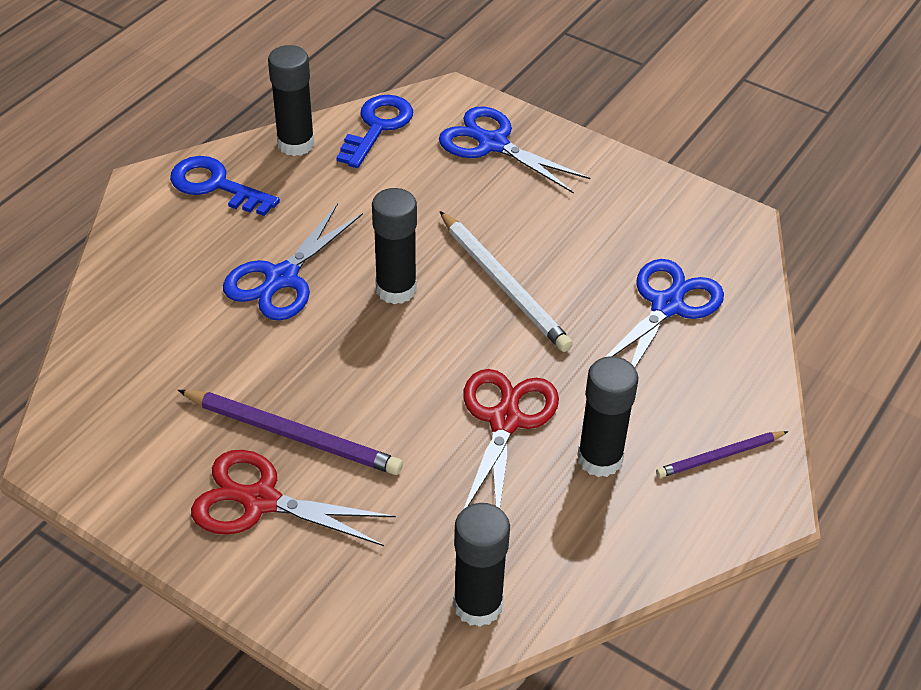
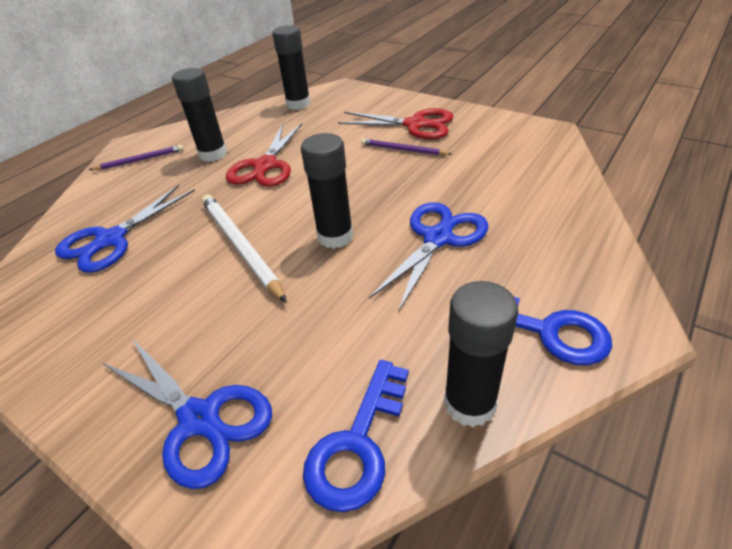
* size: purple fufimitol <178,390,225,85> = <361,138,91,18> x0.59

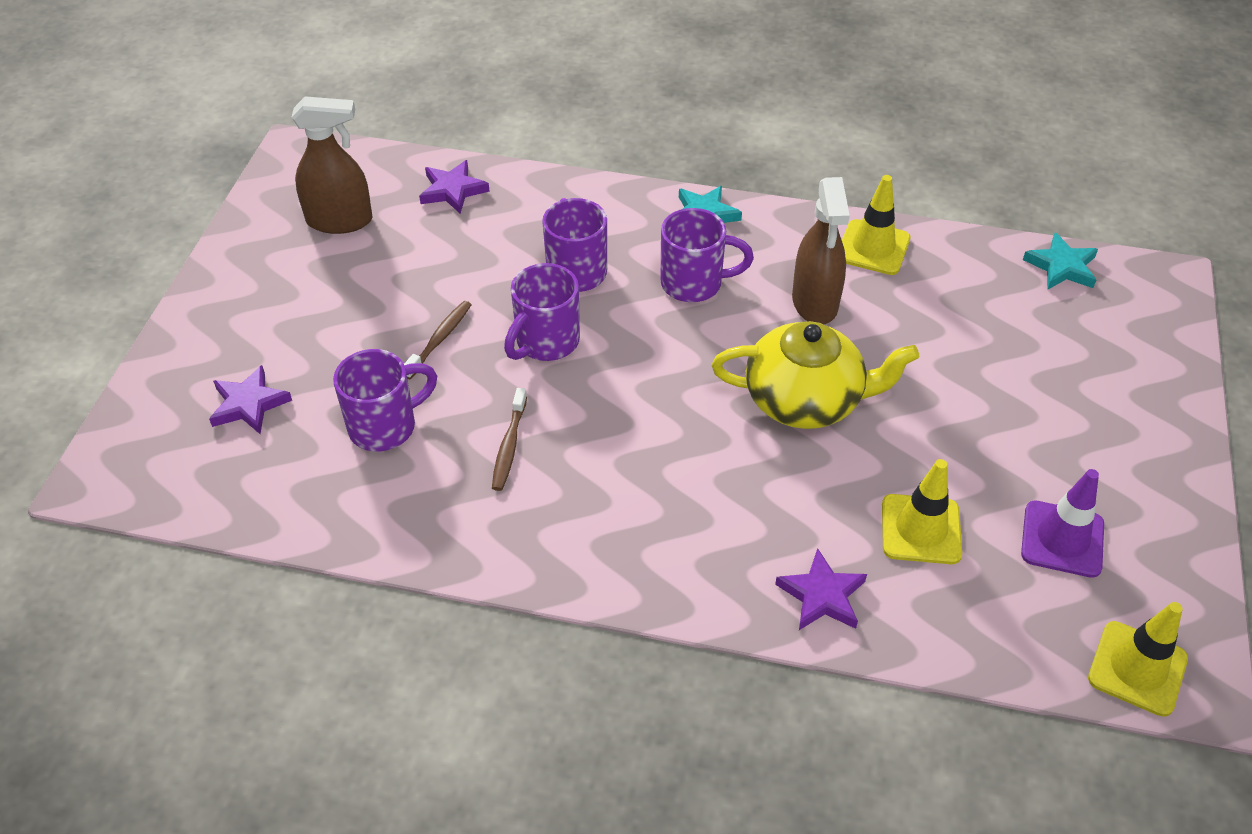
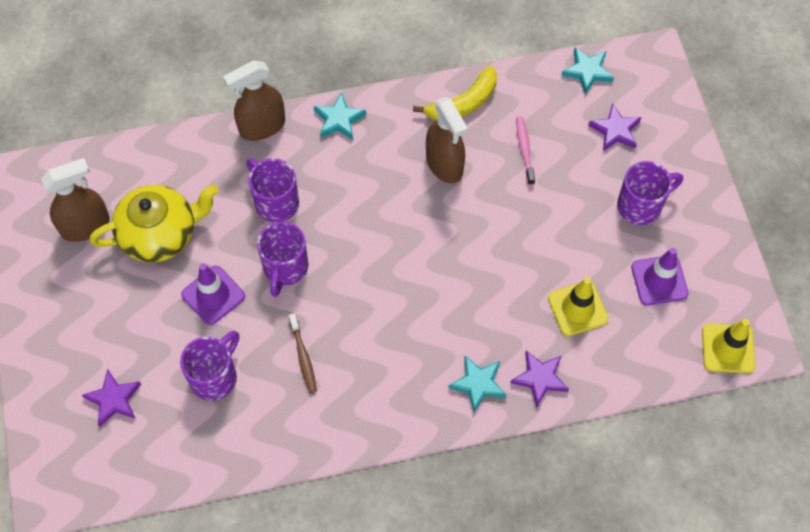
* relocated: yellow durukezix <712,321,207,108> to <89,184,130,78>
* exchanged: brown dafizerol <404,301,67,78> to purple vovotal <181,263,64,62>
* appeared: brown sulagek <223,60,62,81>
* exchanged: yellow vovotal <842,175,69,100> to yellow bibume <413,66,84,55>
* appeared: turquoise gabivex <448,356,58,56>
* appeared: pink dafizerol <516,116,19,69>
* relocated: purple gabivex <419,160,71,54> to <588,103,53,48>
* relocated: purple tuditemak <661,208,93,94> to <617,161,66,64>

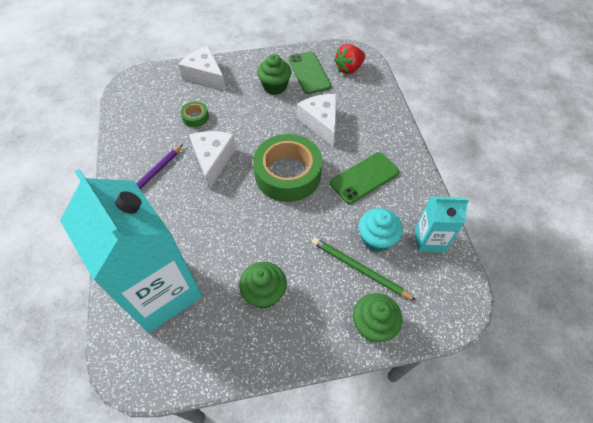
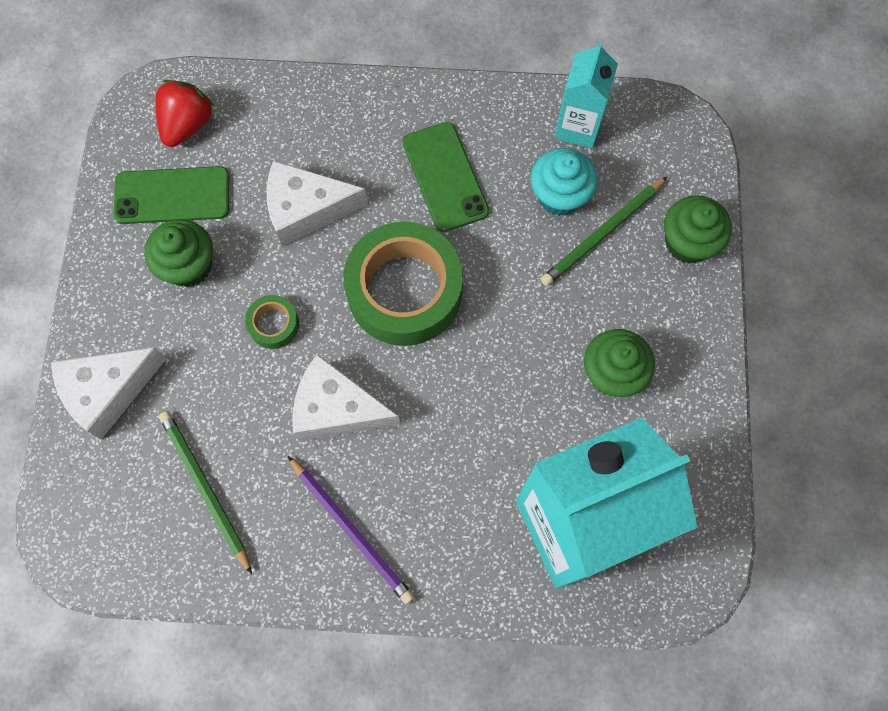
* spun: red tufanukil <334,44,31,30> = <155,80,59,67> 135 degrees counterclockwise
* appeared: green fufimitol <159,411,93,163>
* relocated: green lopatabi <180,101,29,26> to <245,295,54,54>

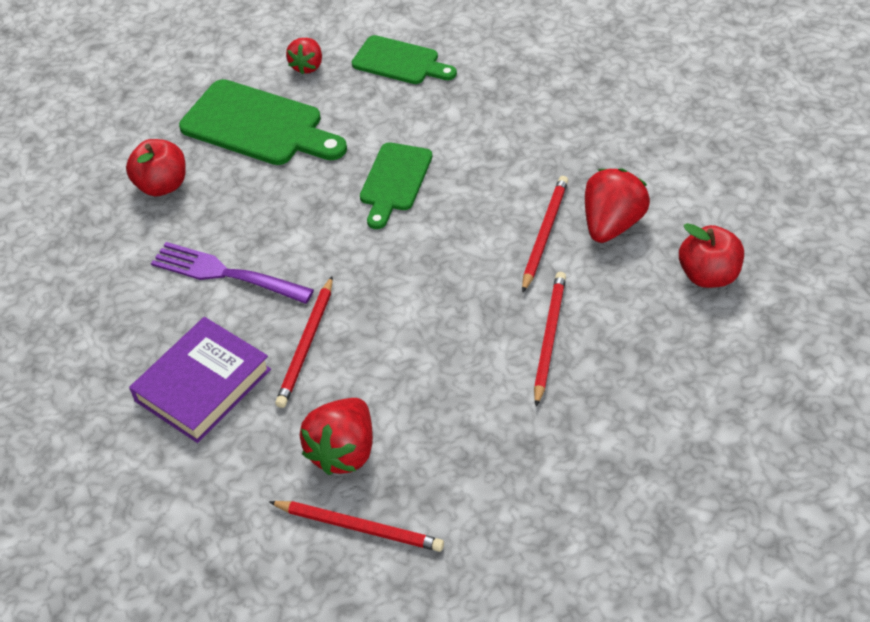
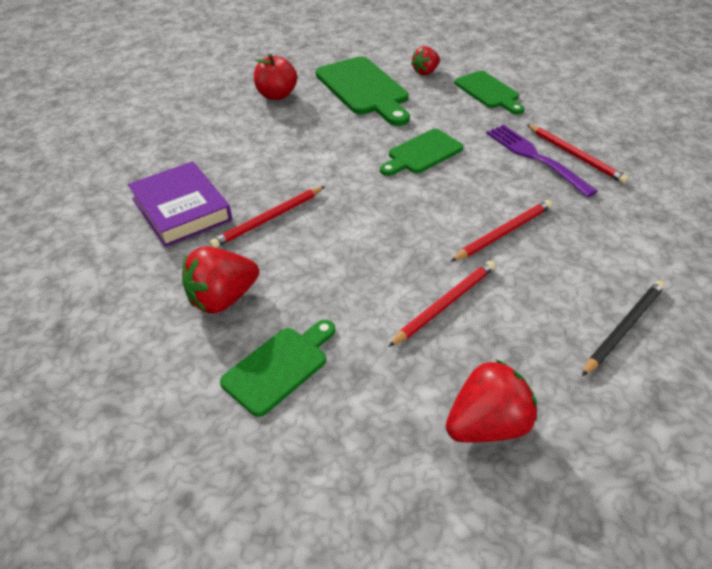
* spun: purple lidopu <129,317,142,126> = <128,161,104,86> 75 degrees clockwise
* appeared: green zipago <220,320,115,97>
* relocated: red tufanukil <585,169,65,74> to <446,359,91,83>
* relocated: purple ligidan <151,242,163,62> to <486,125,112,72>
* relocated: red fufimitol <269,501,175,51> to <526,124,103,60>
* exchanged: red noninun <679,223,65,65> to black fufimitol <582,280,83,96>

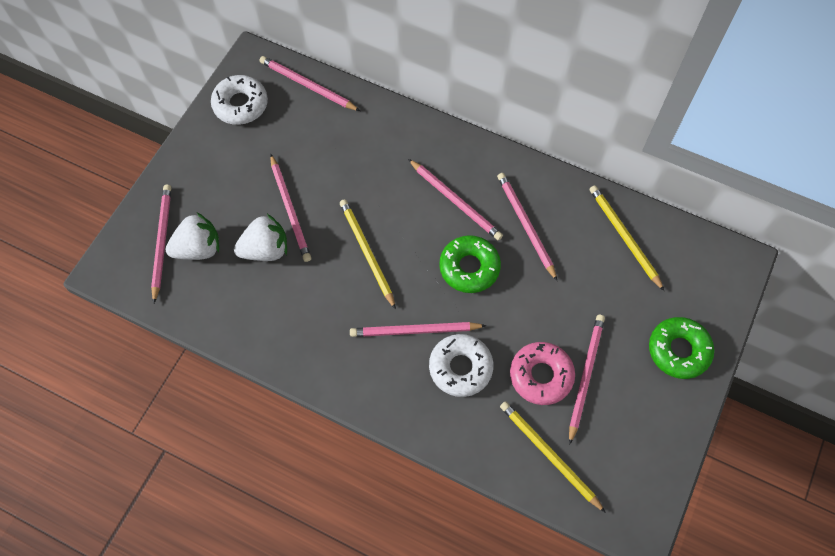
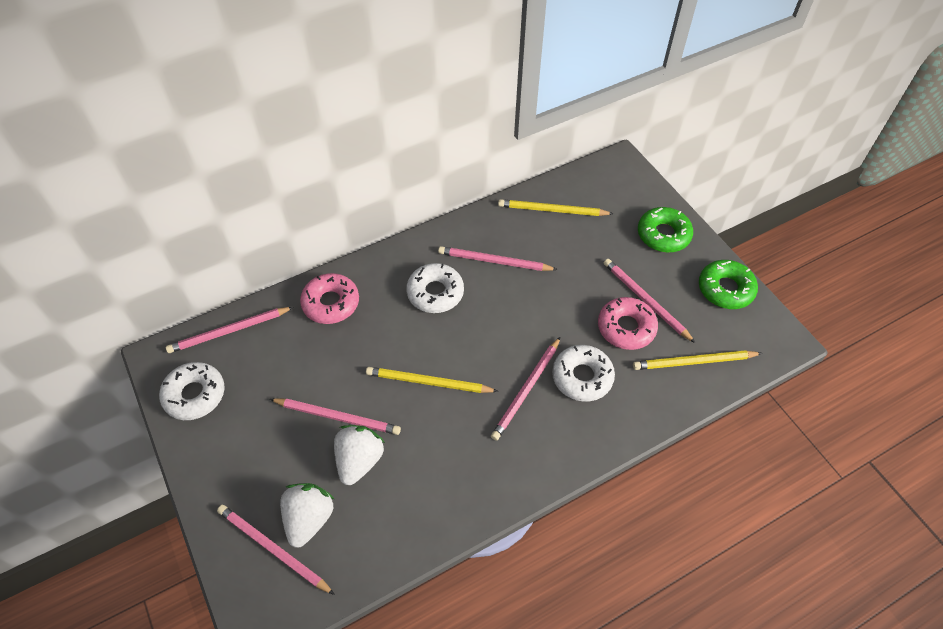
* appeared: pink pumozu <300,273,59,51>
* exchanged: pink fufimitol <408,159,95,81> to white pumozu <406,263,58,50>
* relocated: green pumozu <439,235,62,58> to <699,260,59,49>

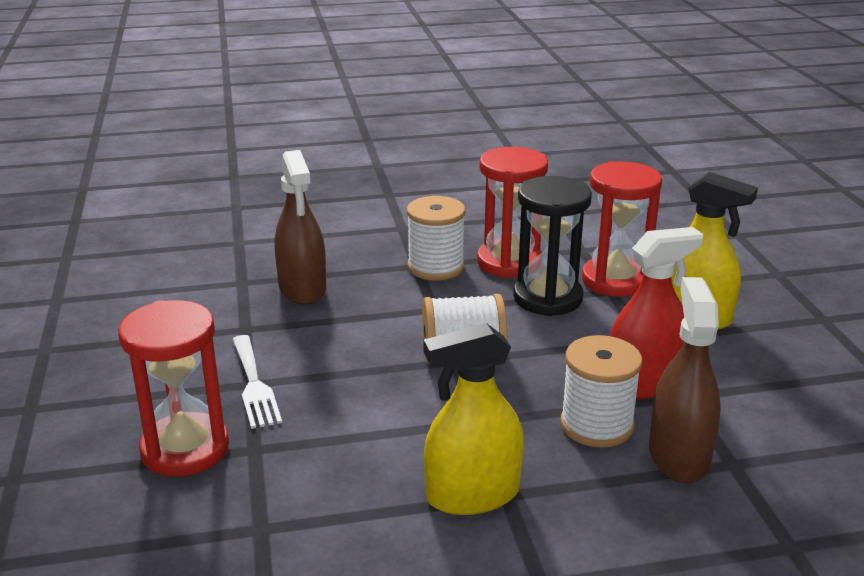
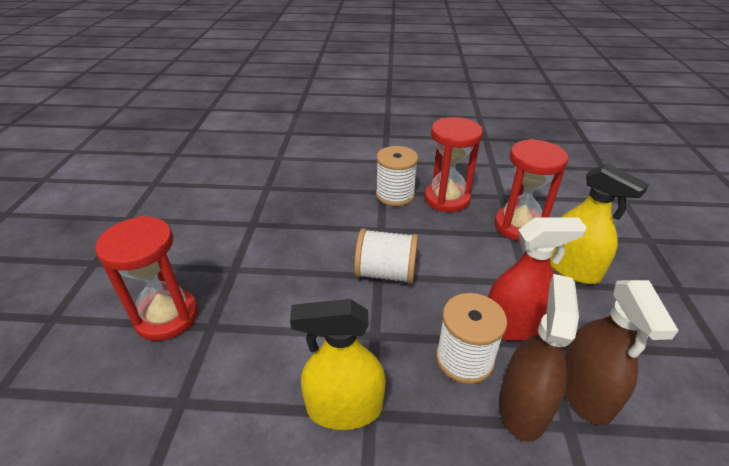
* relocated: brown sulagek <275,150,51,155> to <564,280,115,145>
* missing: white ligidan <232,335,50,94>
* missing: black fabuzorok <513,176,79,140>

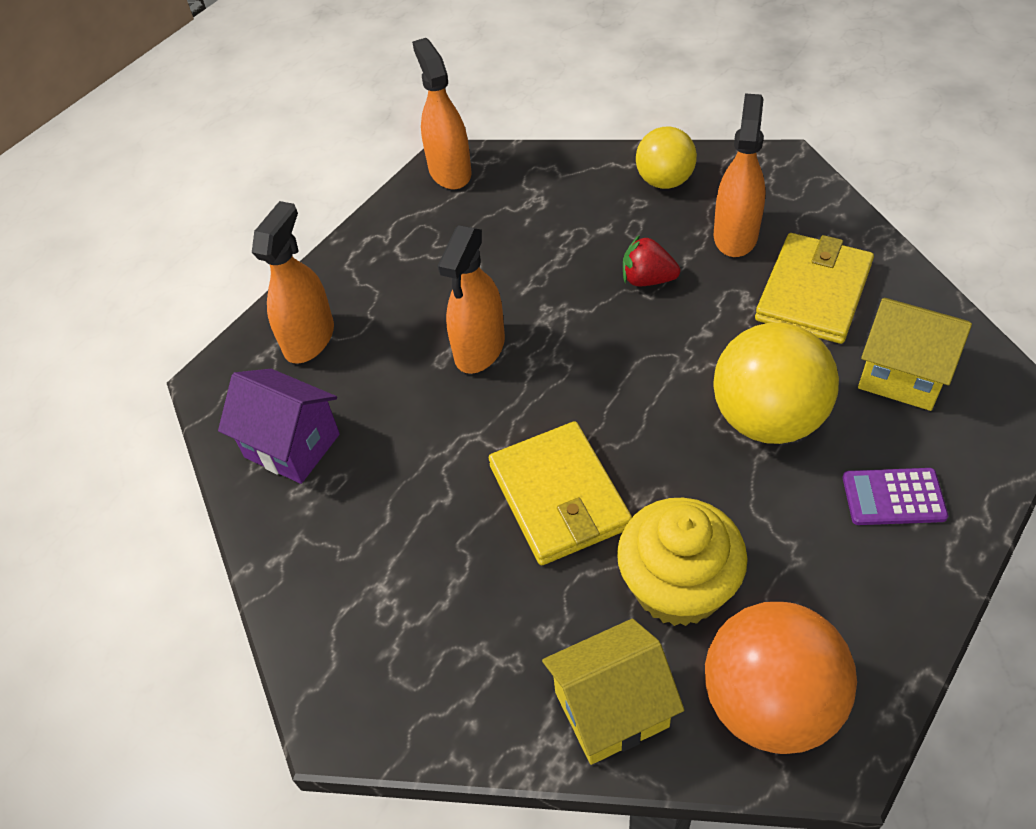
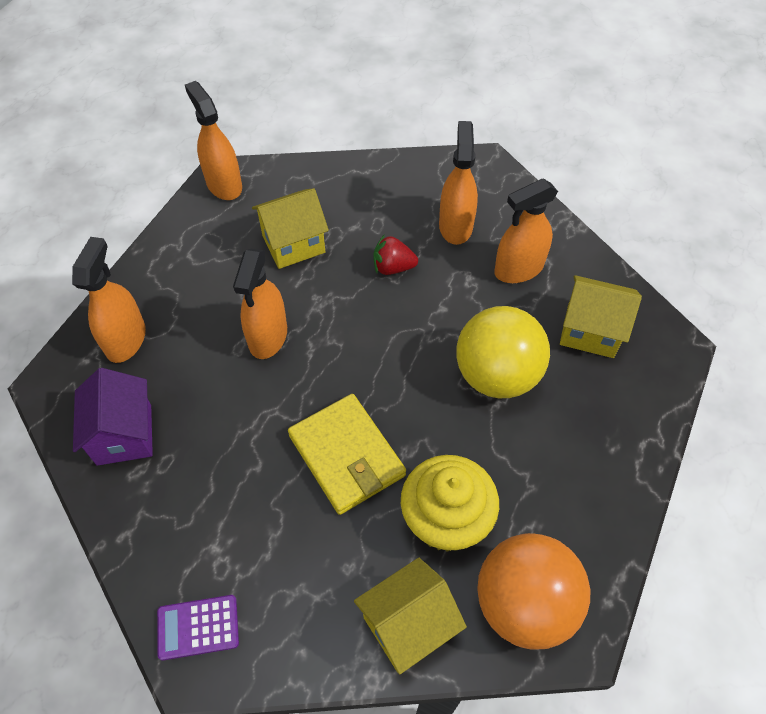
* spun: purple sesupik <218,369,122,115> = <73,368,80,98> 60 degrees clockwise
* relocated: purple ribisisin <843,468,105,57> to <157,595,82,65>
* appeared: yellow sesupik <252,188,77,81>
* exchanged: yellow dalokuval <755,233,119,111> to orange sulagek <494,178,64,105>
* missing: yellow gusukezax <636,127,61,62>

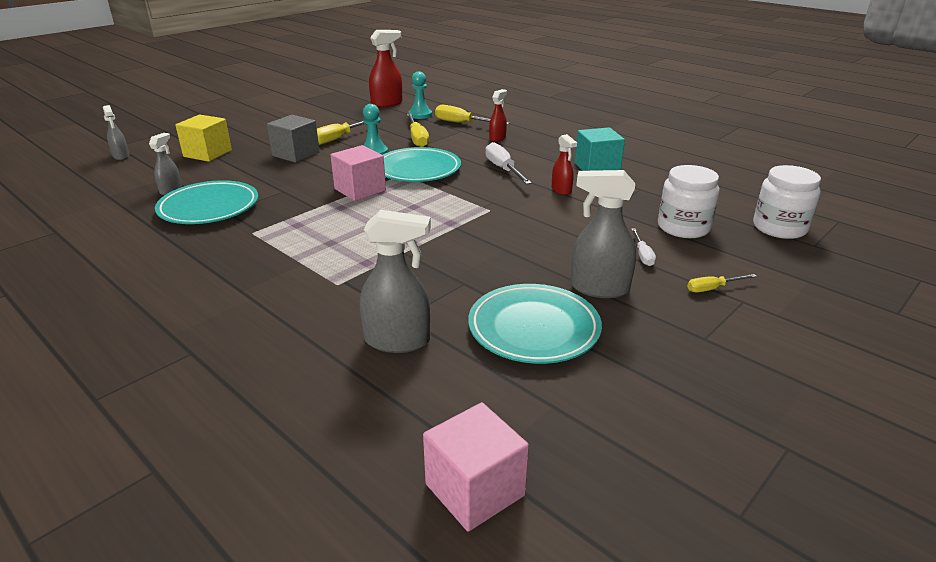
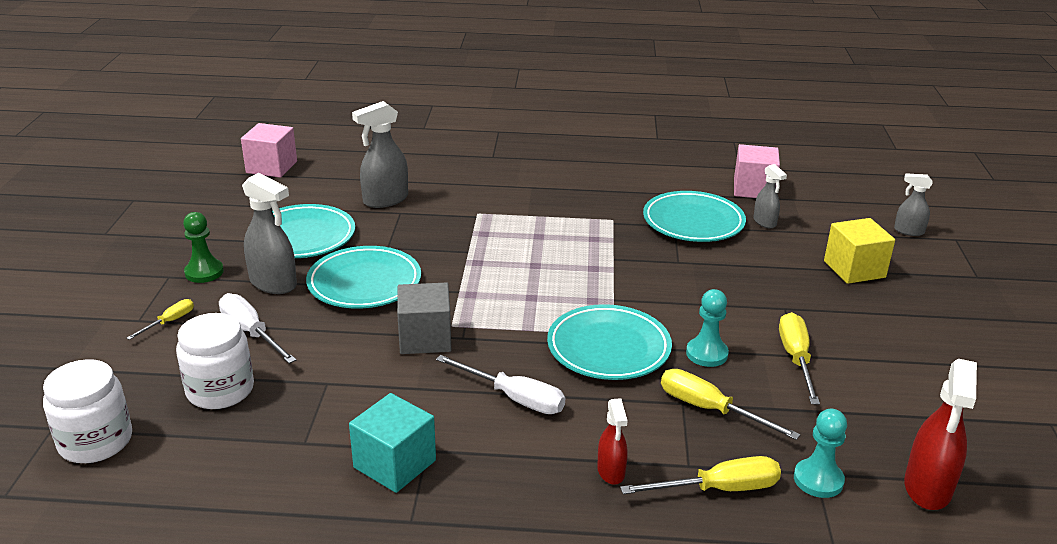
* appeared: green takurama <183,212,41,71>
* size: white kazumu <631,228,25,38> = <219,293,77,71> x1.74
* spun: grey sulagek <571,170,65,128> = <242,173,55,121> 60 degrees clockwise
* appeared: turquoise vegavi <306,246,115,62>
* relocated: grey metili <267,115,53,48> to <397,283,54,71>
* relocated: pink metili <331,145,55,56> to <734,144,46,54>
* missing: red sulagek <552,134,25,61>

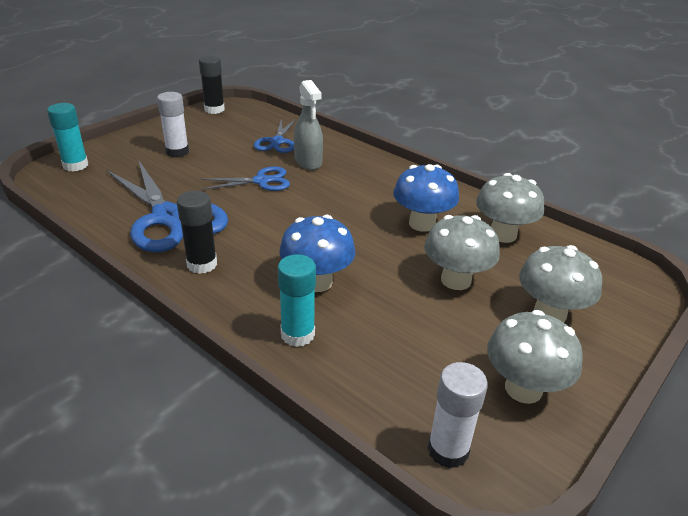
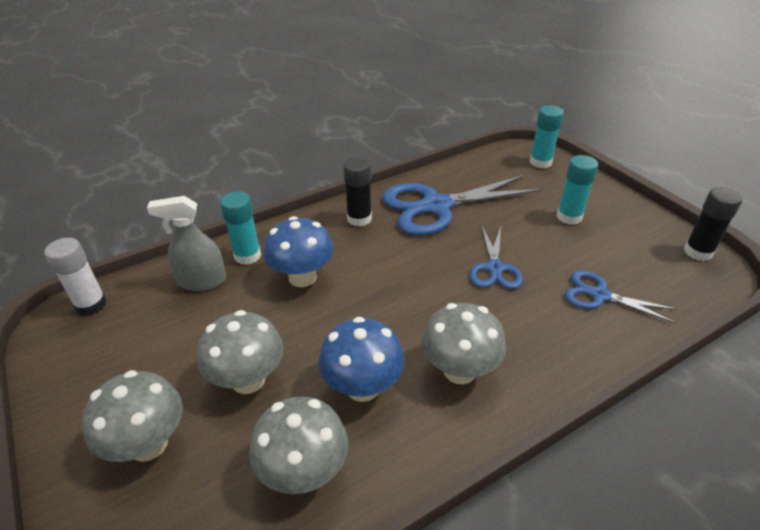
* relocated: grey sulagek <294,80,29,90> to <147,196,79,95>
* relocated: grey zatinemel <487,310,96,94> to <422,303,84,81>
* colour: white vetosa <157,92,32,65> to turquoise vetosa <557,155,41,70>

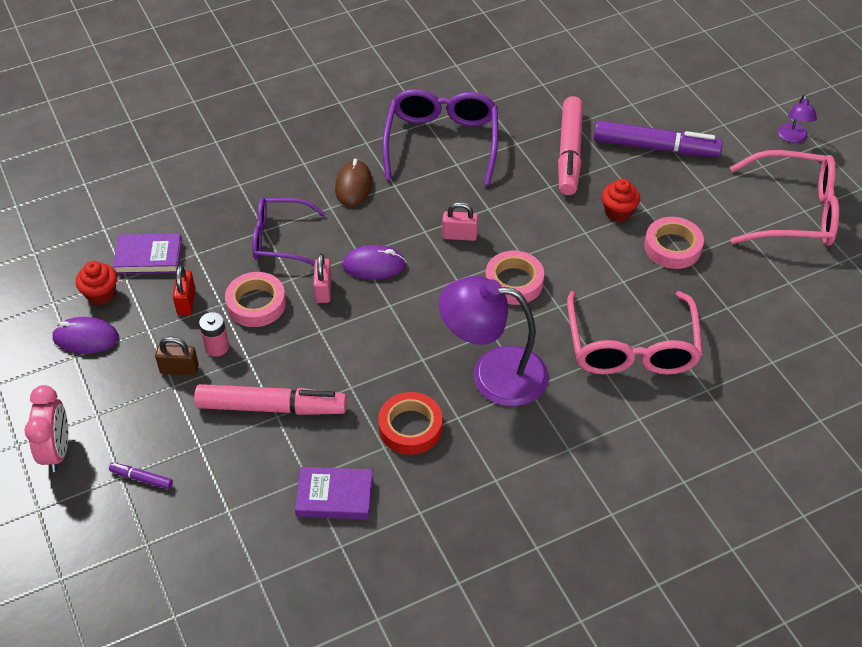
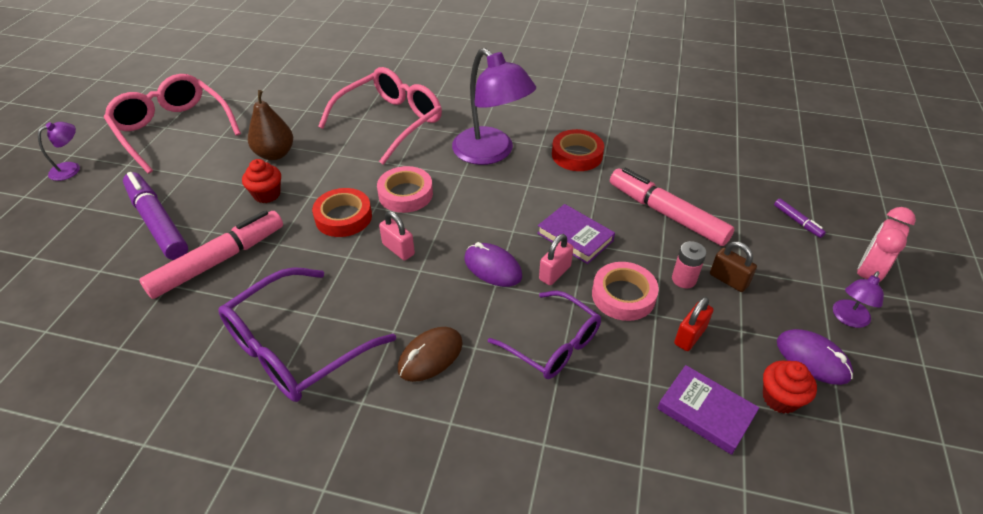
* exchanged: pink lopatabi <644,217,60,52> to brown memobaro <248,90,45,70>
* appeared: red lopatabi <312,188,60,49>
* relocated: purple lidopu <295,467,78,53> to <537,204,78,60>
* appeared: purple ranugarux <833,271,51,57>

